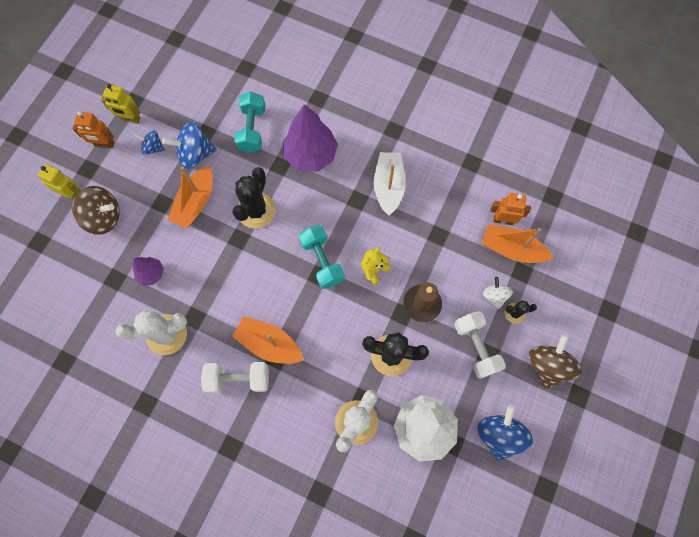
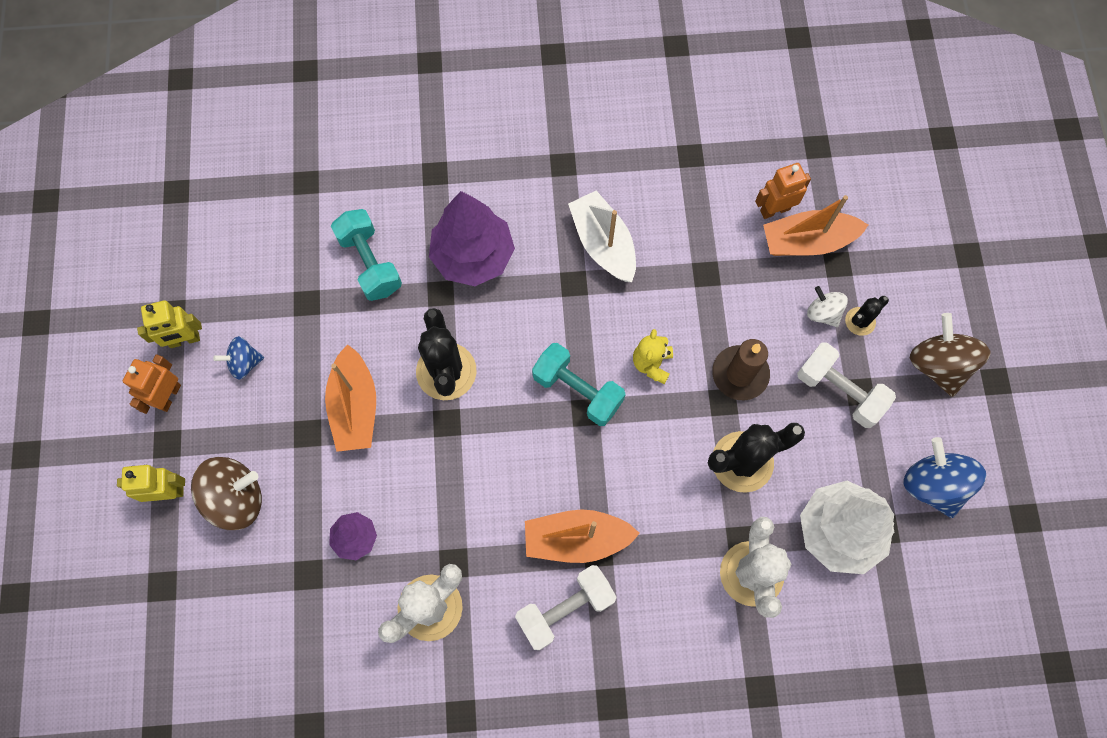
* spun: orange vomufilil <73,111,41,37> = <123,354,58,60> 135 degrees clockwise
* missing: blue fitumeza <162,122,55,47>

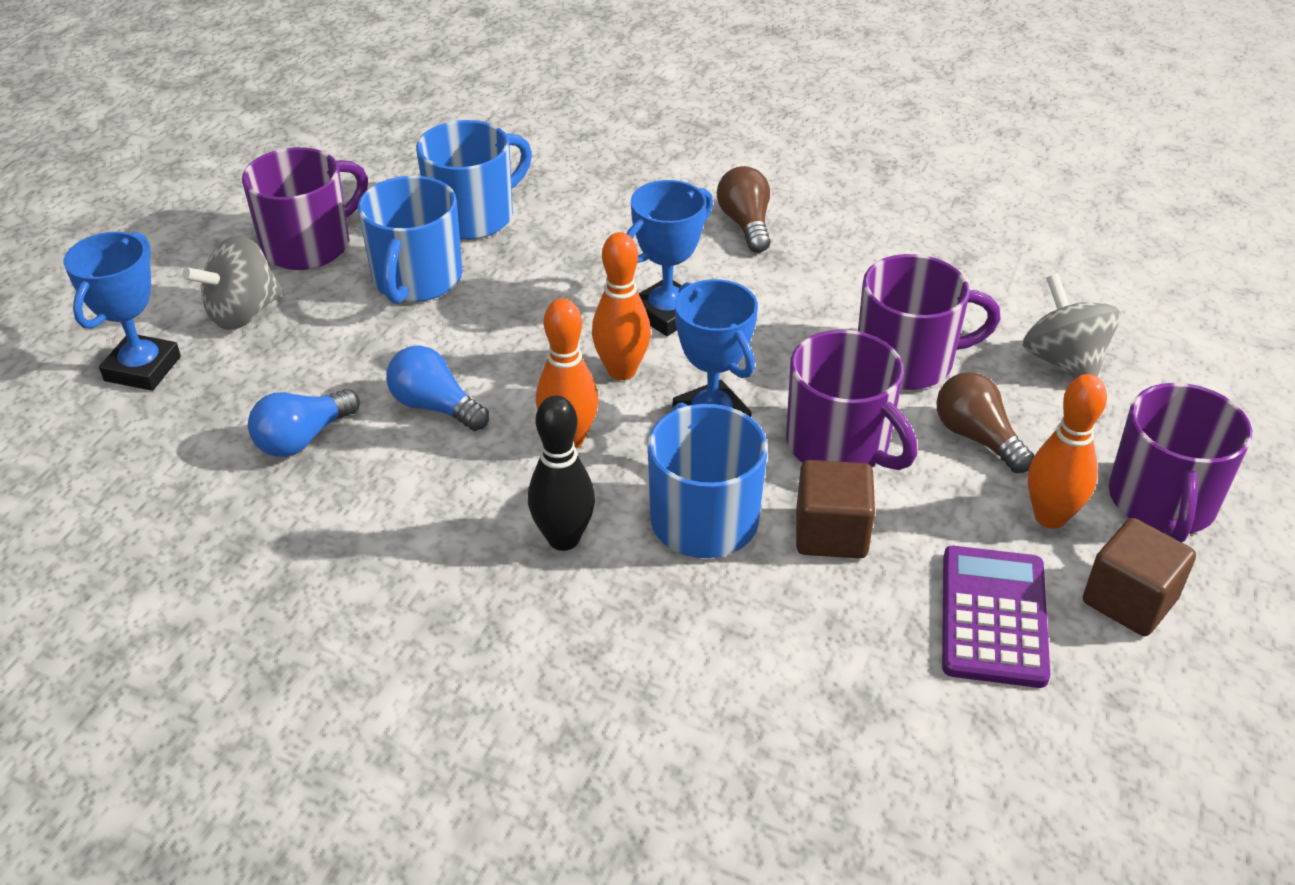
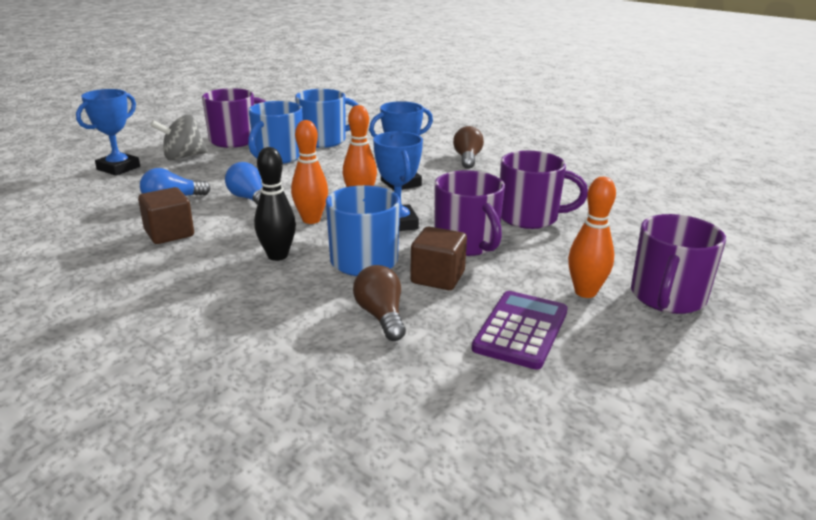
* relocated: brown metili <1083,518,113,118> to <138,187,56,57>
* relocated: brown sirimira <936,372,98,101> to <353,265,53,76>
* missing: grey fitumeza <1023,273,98,105>

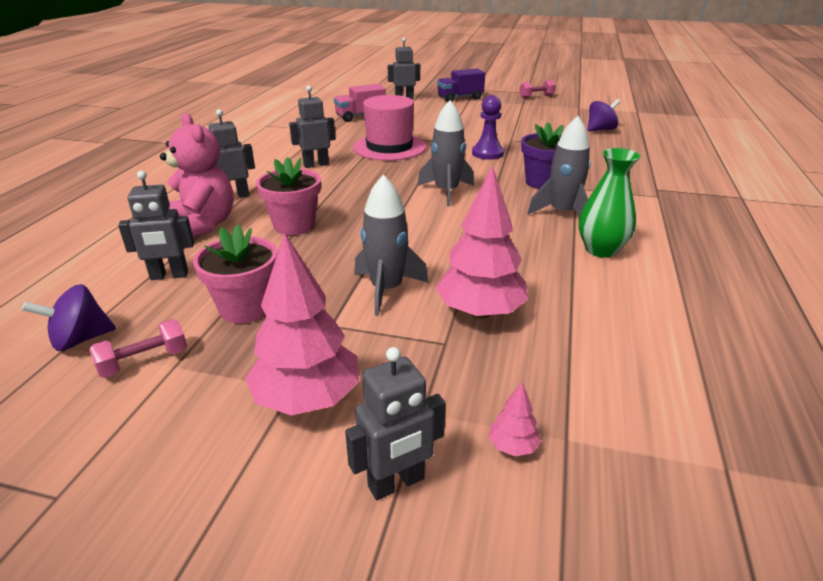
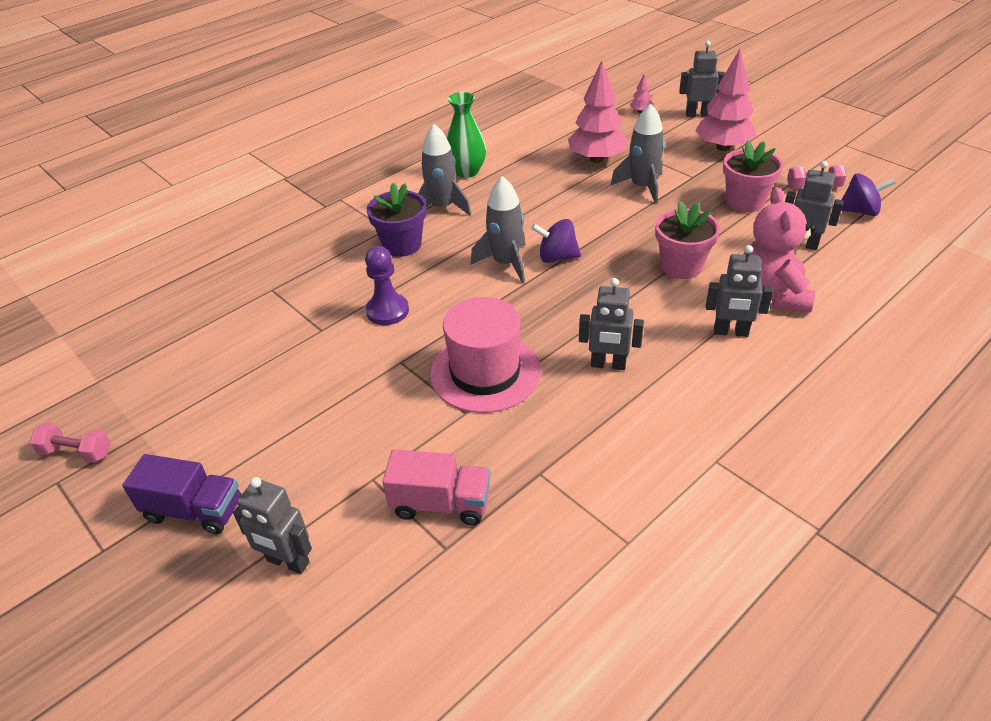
* relocated: purple fitumeza <587,99,33,32> to <531,219,50,44>

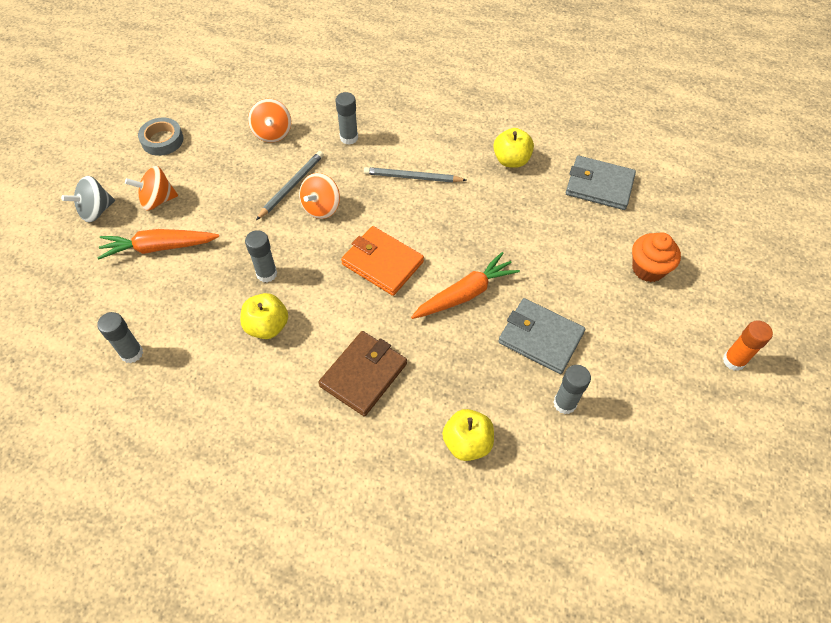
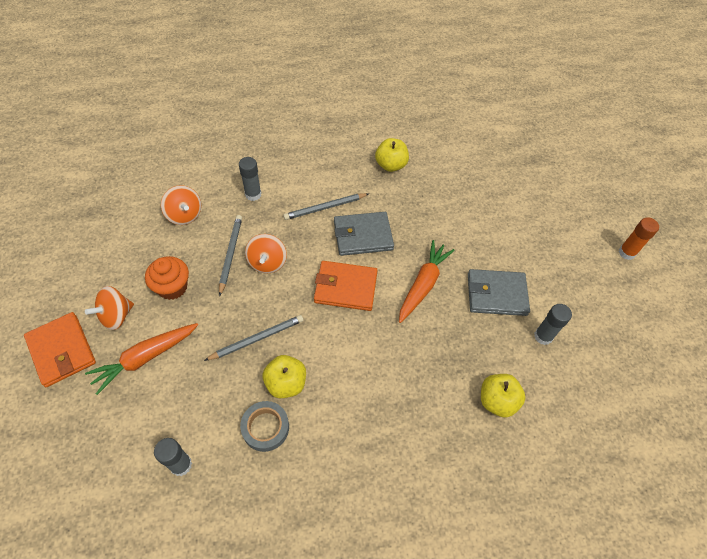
* exchanged: grey fitumeza <61,176,54,47> to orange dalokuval <24,312,72,75>
* relocated: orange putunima <632,232,49,50> to <145,256,44,44>
* exchanged: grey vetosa <245,230,32,53> to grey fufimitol <204,315,99,46>
* relocated: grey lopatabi <138,118,45,38> to <240,401,49,51>
* relocated: grey dalokuval <566,156,70,54> to <334,212,60,44>
* missing: brown dalokuval <318,331,89,86>

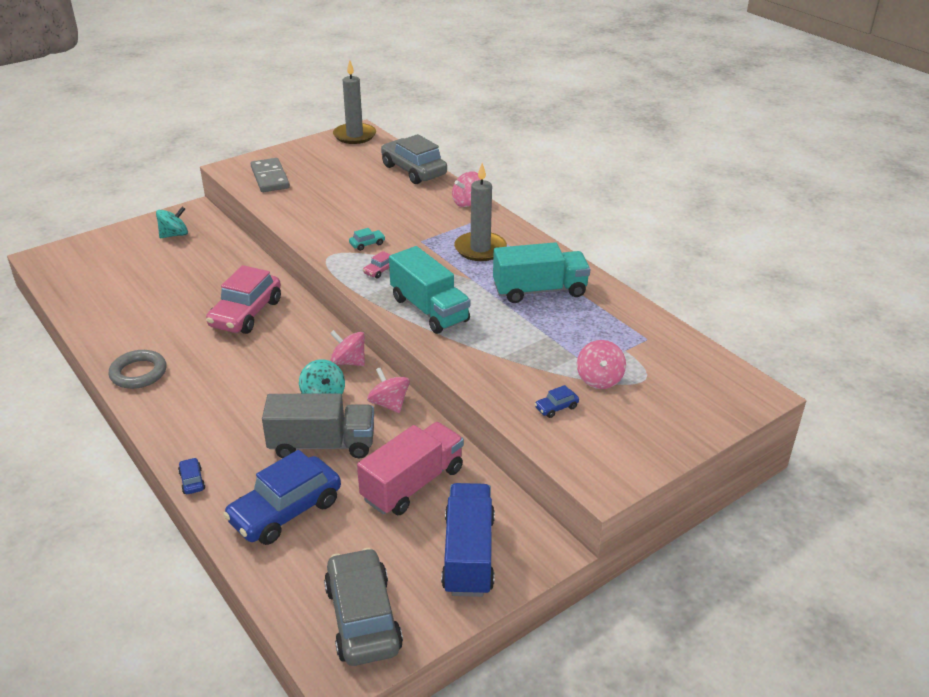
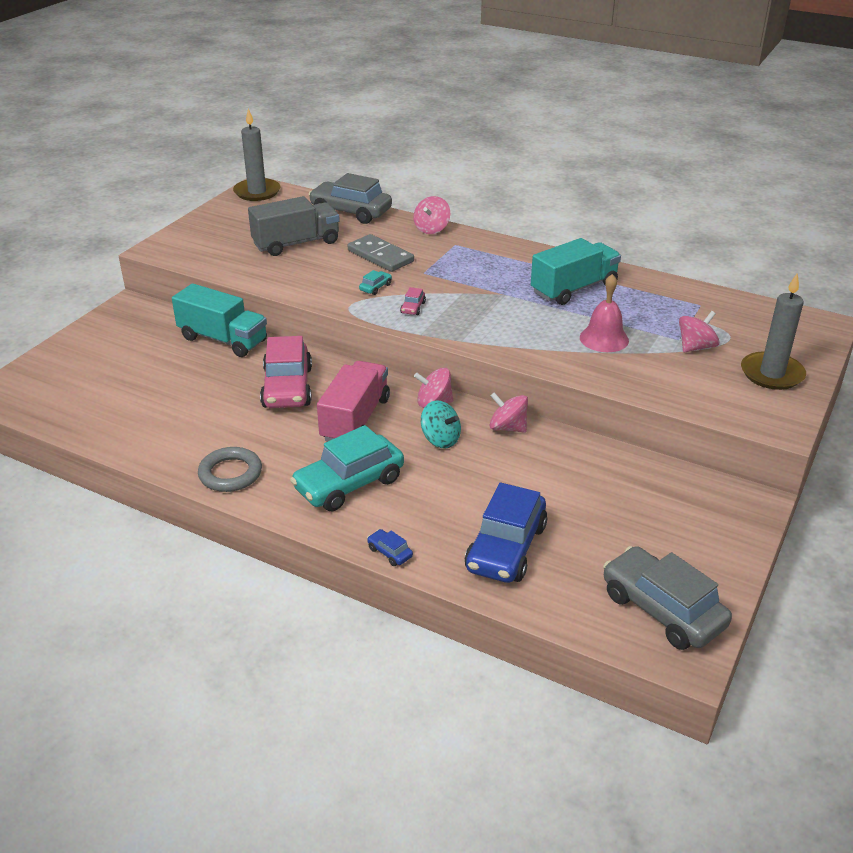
* relocated: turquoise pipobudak <389,246,81,88> to <172,283,95,74>
* relocated: grey pipobudak <262,393,112,65> to <248,196,92,60>
* appeared: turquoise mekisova <290,425,114,87>
* relocated: pink pipobudak <357,422,107,93> to <317,361,73,80>
* relocated: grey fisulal <251,158,39,34> to <348,234,66,38>
* appeared: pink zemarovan <580,274,49,78>
* spun: pink fitumeza <577,340,49,49> = <679,311,40,41> 105 degrees counterclockwise
* relocated: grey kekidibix <454,163,53,98> to <741,273,65,117>
* missing: turquoise fitumeza <156,207,32,31>
* missing: blue pipobudak <441,483,54,114>
* missing: blue mekisova <535,385,44,33>

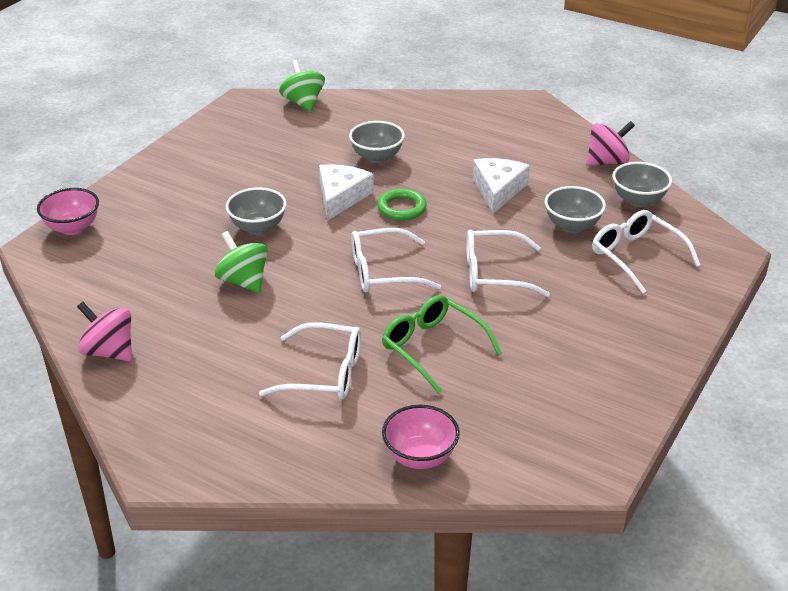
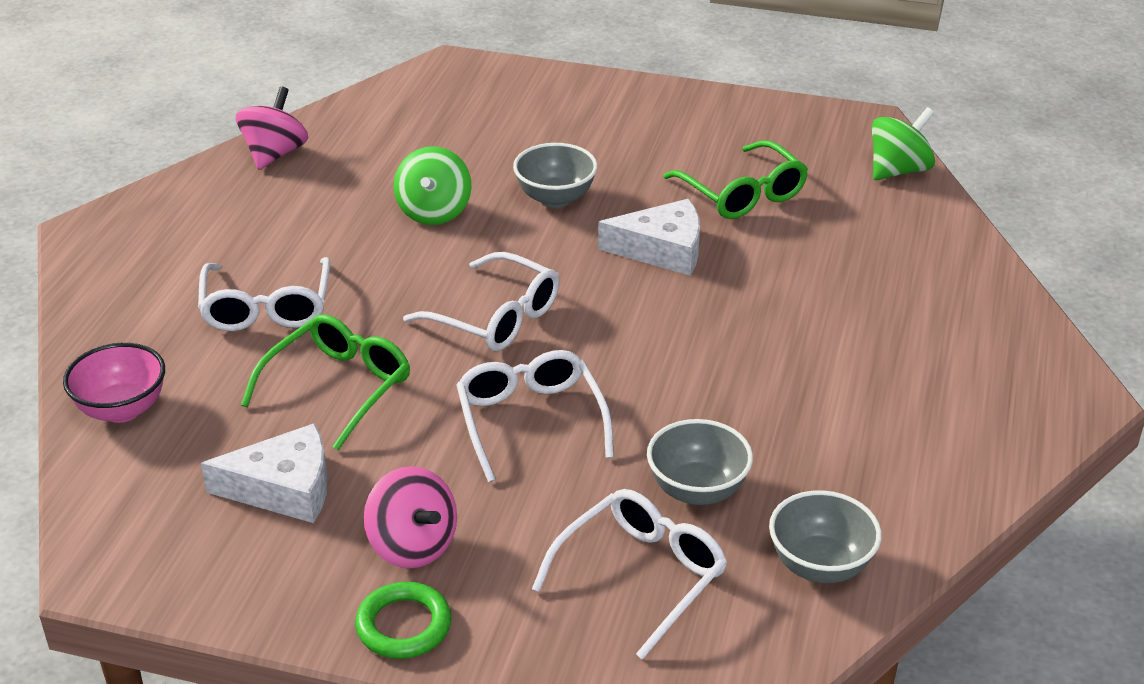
* relocated: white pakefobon <473,158,57,56> to <201,423,127,100>
* relocated: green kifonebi <377,188,50,32> to <355,582,96,77>
* relocated: pink fitumeza <586,121,49,45> to <364,466,93,102>
* spun: green fitumeza <215,231,53,62> = <394,146,78,79> 150 degrees clockwise
* spun: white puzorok <351,228,90,64> = <403,252,157,99> 150 degrees clockwise
* appeared: green puzorok <663,140,145,79>
* missing: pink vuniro <37,188,62,47>
* missing: grey vuniro <349,121,56,42>

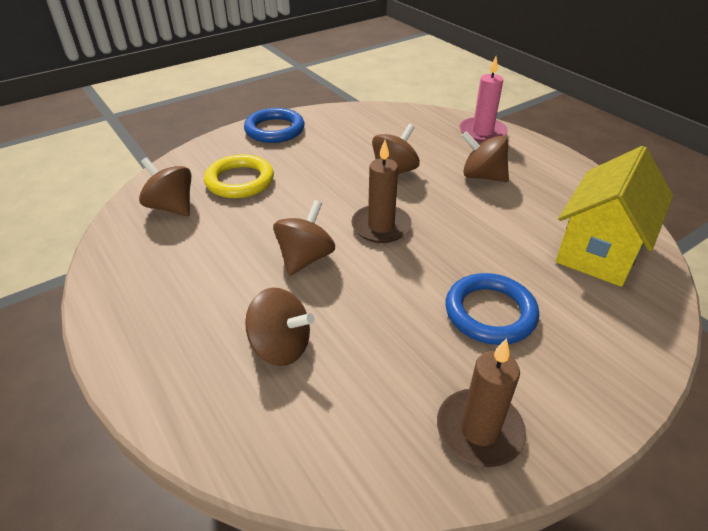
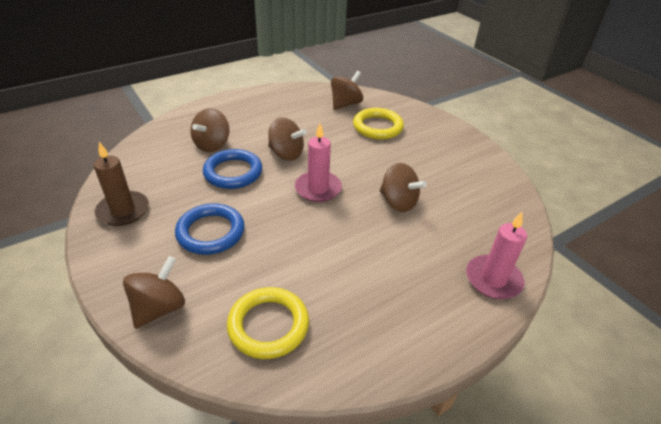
* relocated: brown fitumeza <462,131,47,51> to <123,256,62,73>
* relocated: blue kifonebi <244,108,61,35> to <203,149,59,40>
* exchanged: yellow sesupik <555,146,118,141> to yellow kifonebi <227,287,82,72>
* colour: brown kekidibix <351,140,61,103> to pink kekidibix <295,124,47,78>

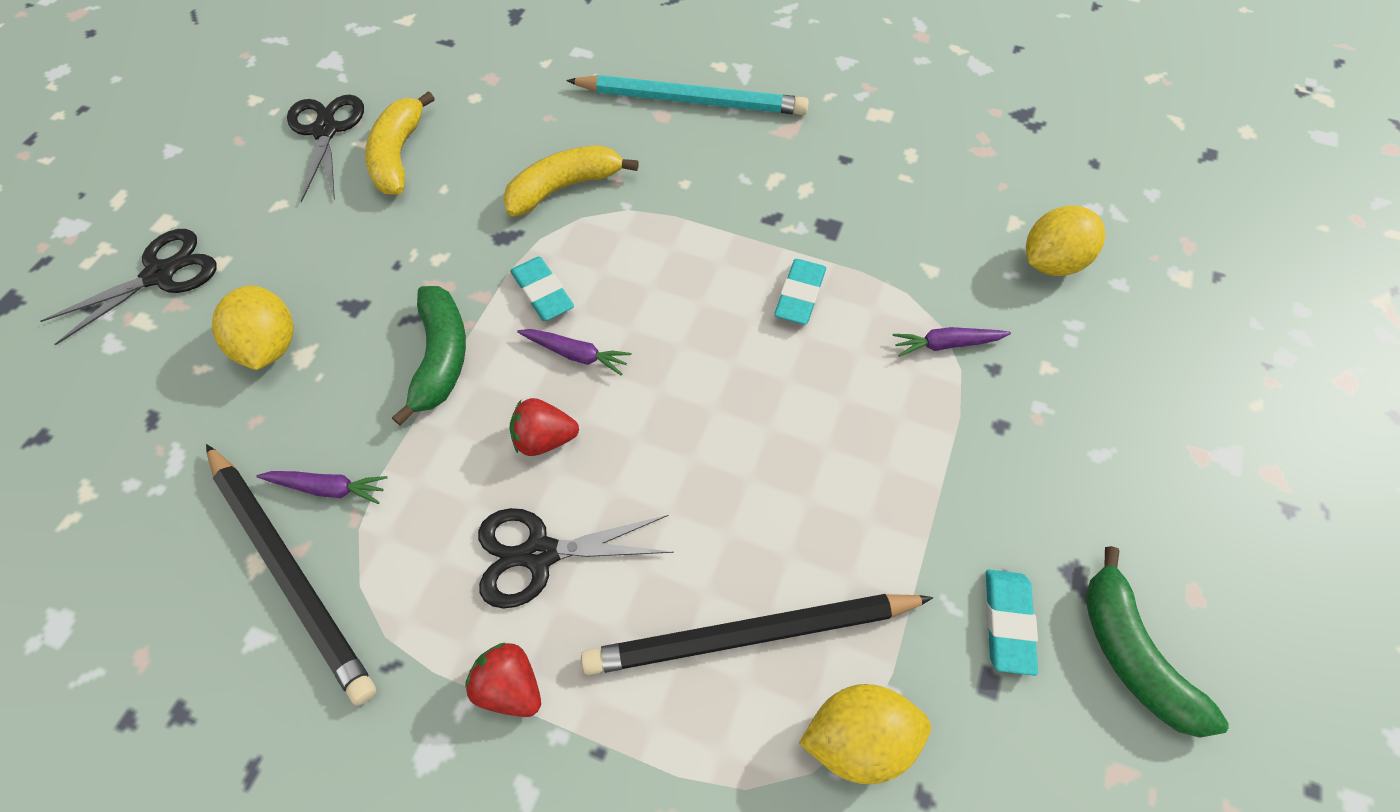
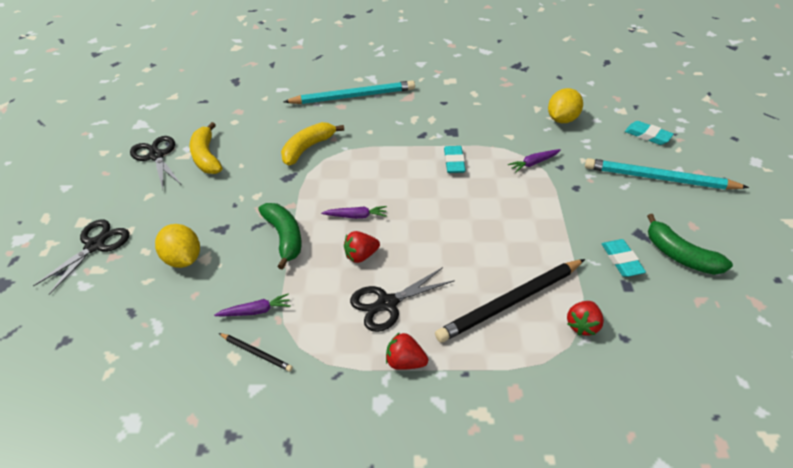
* size: black fufimitol <206,444,170,262> = <219,333,74,39> x0.46
* exchanged: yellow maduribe <799,684,132,100> to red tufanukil <567,301,37,35>
* appeared: turquoise fufimitol <585,158,164,31>
* relocated: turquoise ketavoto <510,256,64,65> to <625,121,49,24>

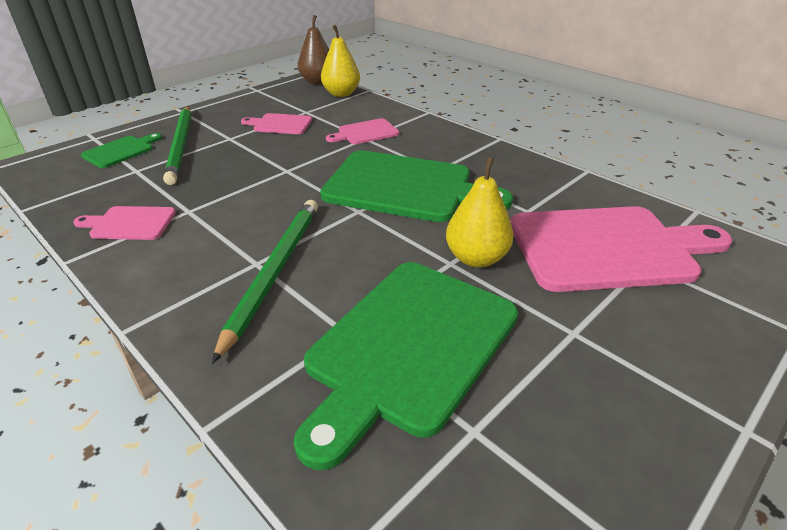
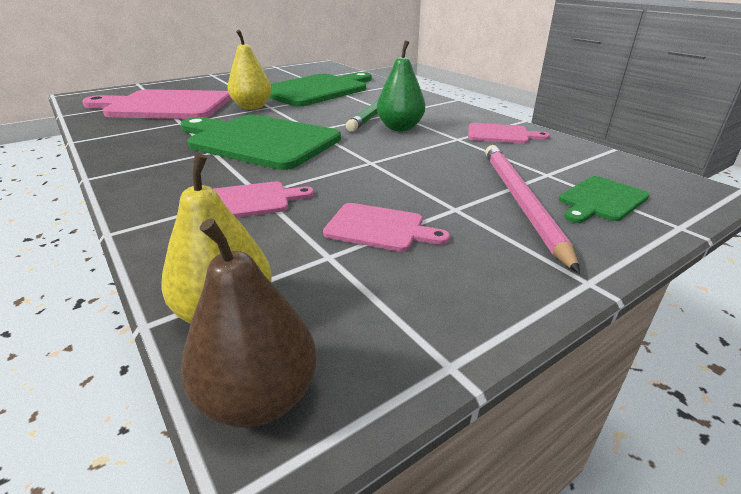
* appeared: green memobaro <377,40,48,91>
* colour: green fufimitol <163,106,28,79> to pink fufimitol <485,145,95,129>

